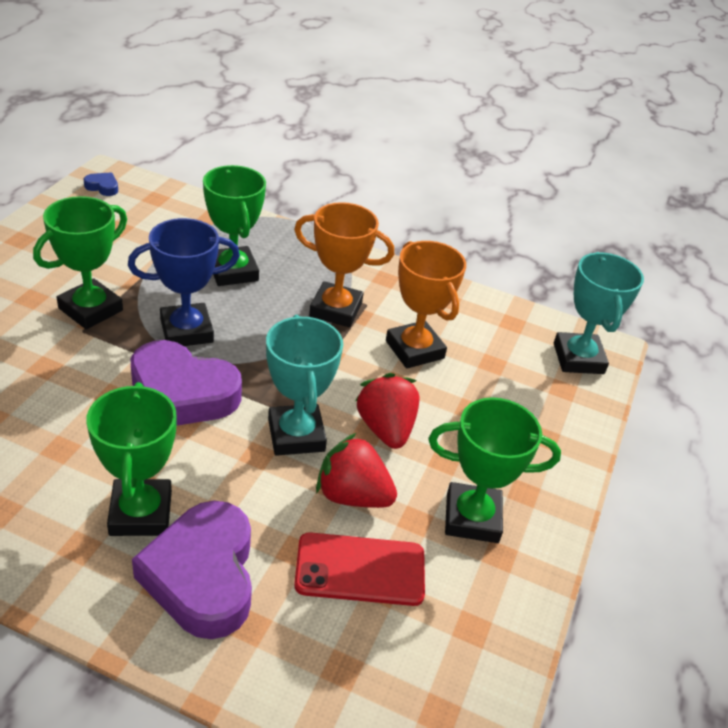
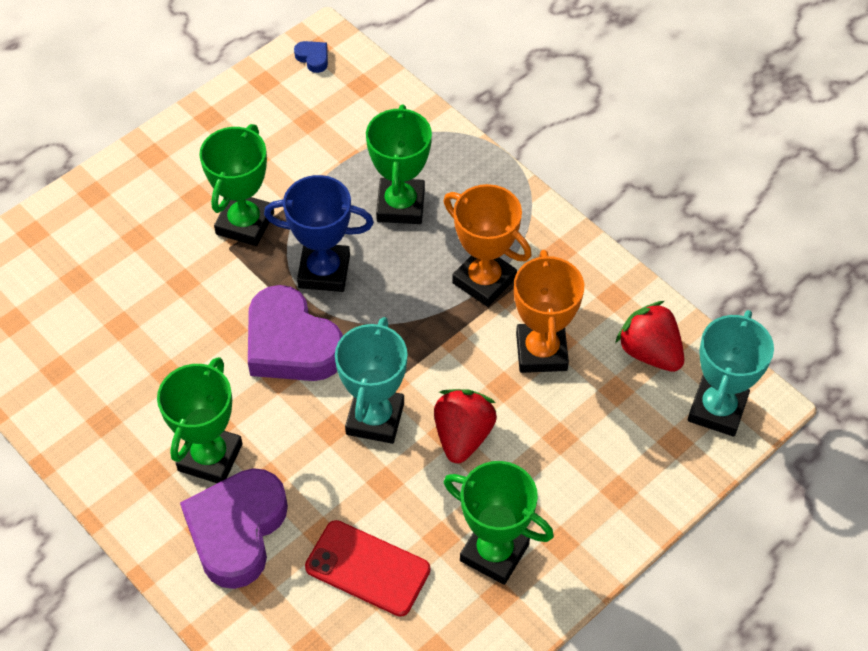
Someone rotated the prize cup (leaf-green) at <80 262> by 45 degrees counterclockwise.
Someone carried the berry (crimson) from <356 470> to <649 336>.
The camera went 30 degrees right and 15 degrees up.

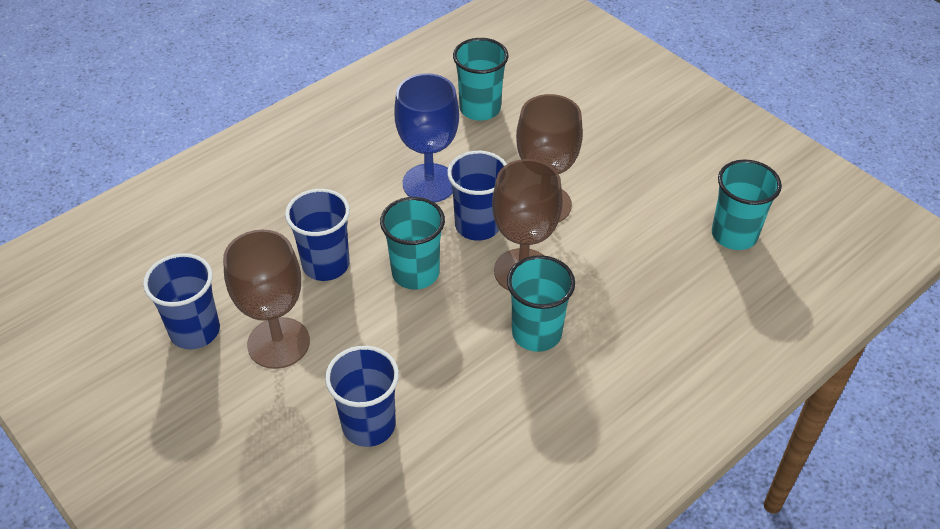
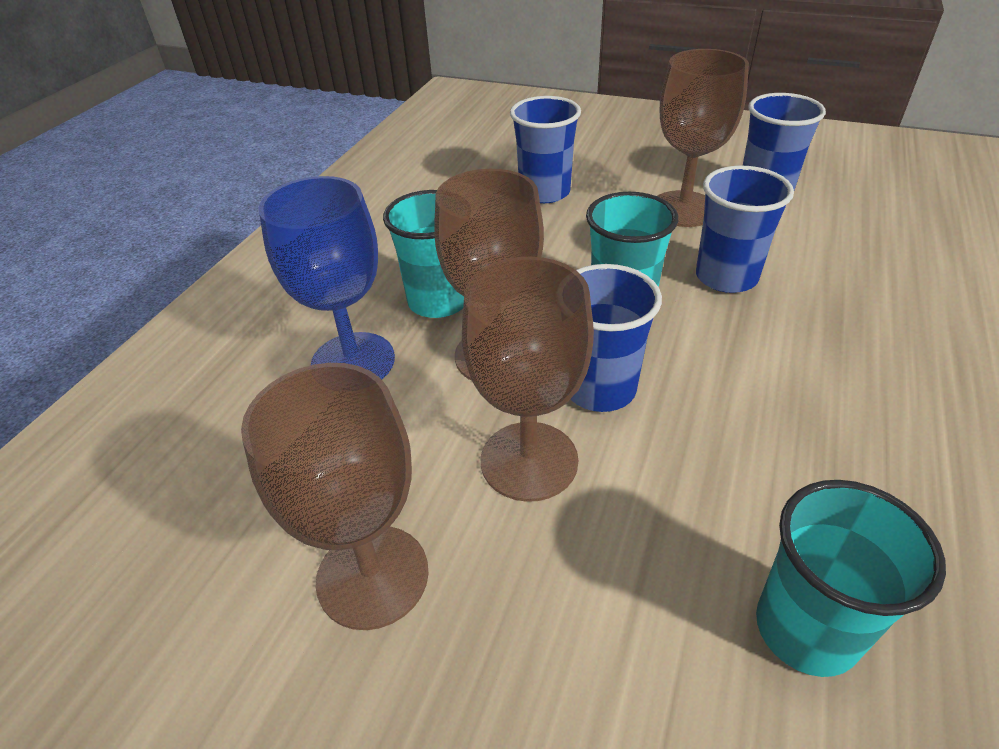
Someone put down the goblet (dark brown) at <335 496>.
Someone carried the goblet (cobalt) from <426 138> to <326 277>.
Someone took away the cup (teal) at <747 204>.
The camera went 155 degrees right and 5 degrees down.

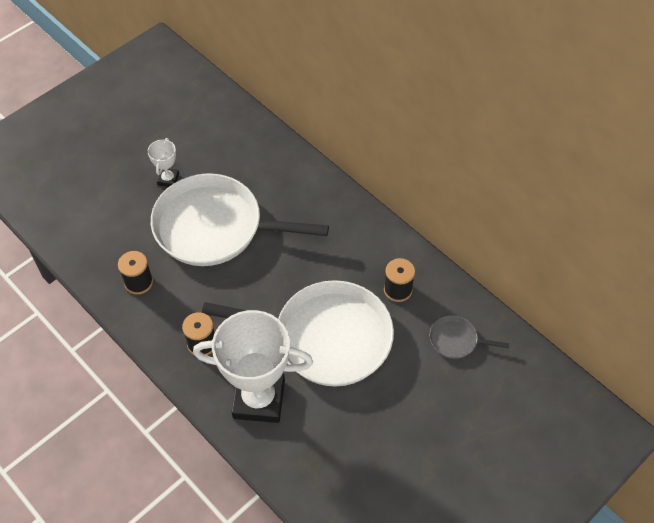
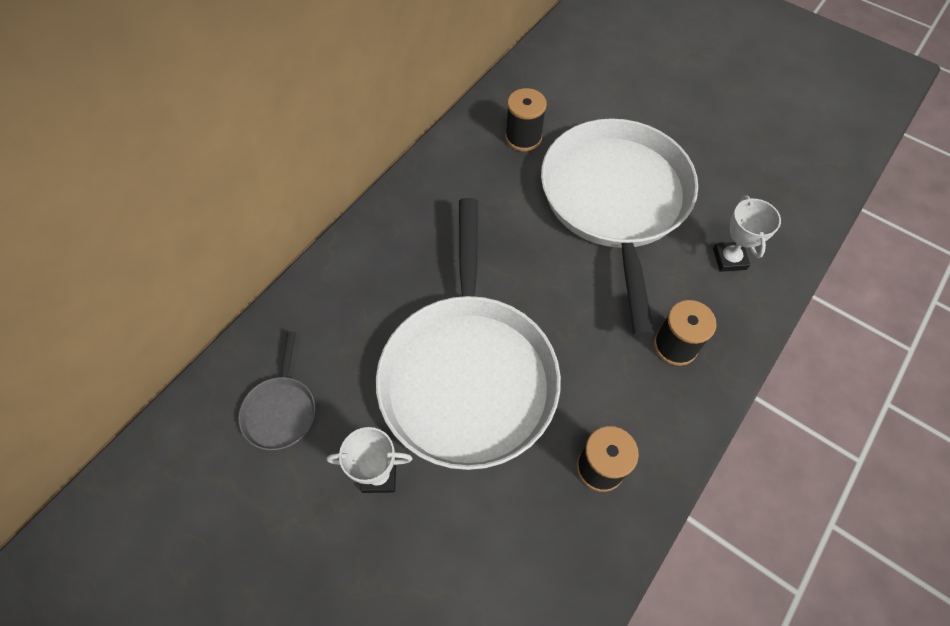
Someone carried the frying pan (ash-grey) from <469 337> to <276 391>.
Someone scaled the prize cup (white) at <253 366> by 0.44.
The camera went 100 degrees left and 5 degrees up.

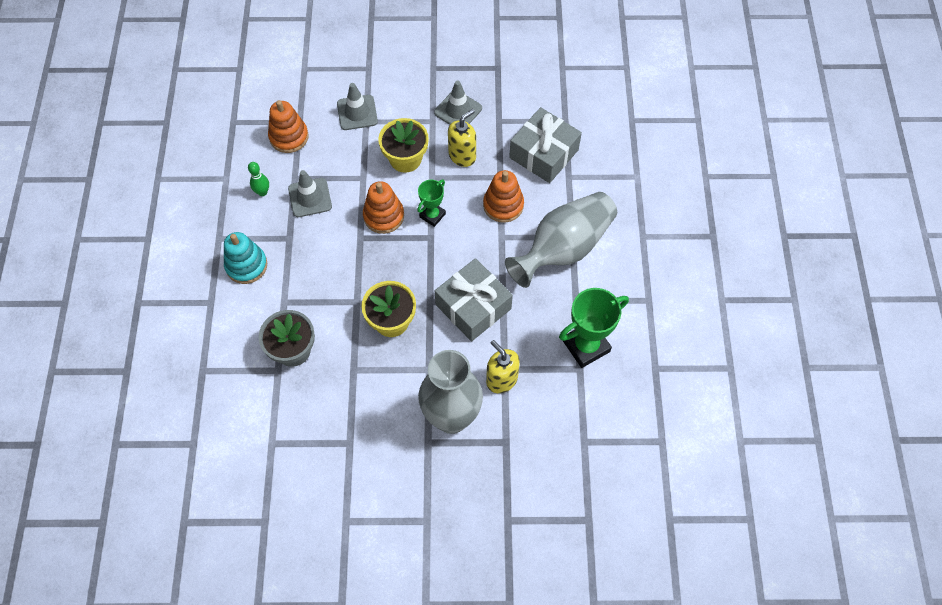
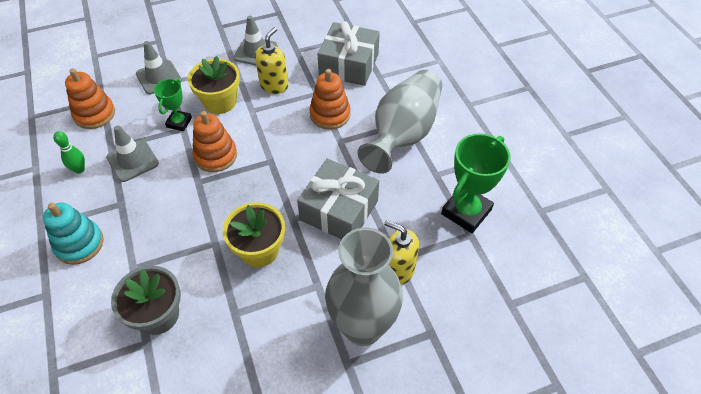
Someone carried the prize cup (leaf-green) from <431 203> to <173 104>.
The camera went 20 degrees left and 10 degrees down.

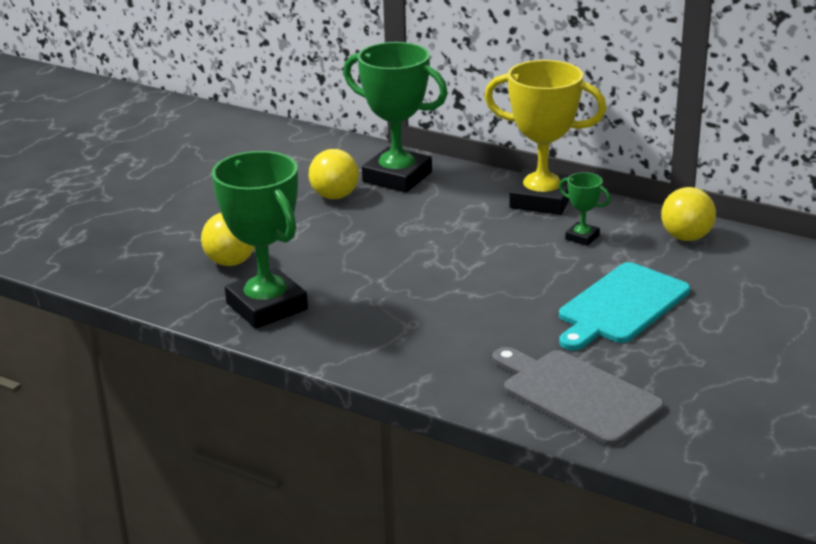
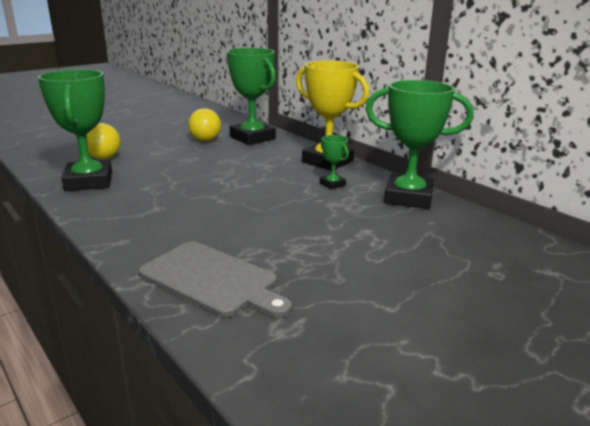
Someone rotated the chopping board (ash-grey) at <578 396> by 150 degrees clockwise.
Someone swapped the sphere (yellow) at <688 214> for the prize cup (leaf-green) at <420 144>.
Someone took away the chopping board (teal) at <624 306>.
The camera went 20 degrees right and 5 degrees down.

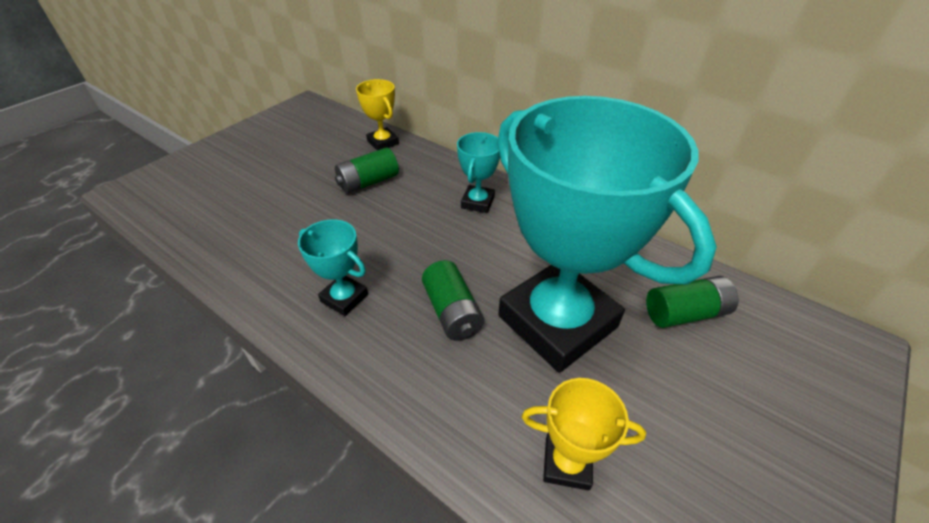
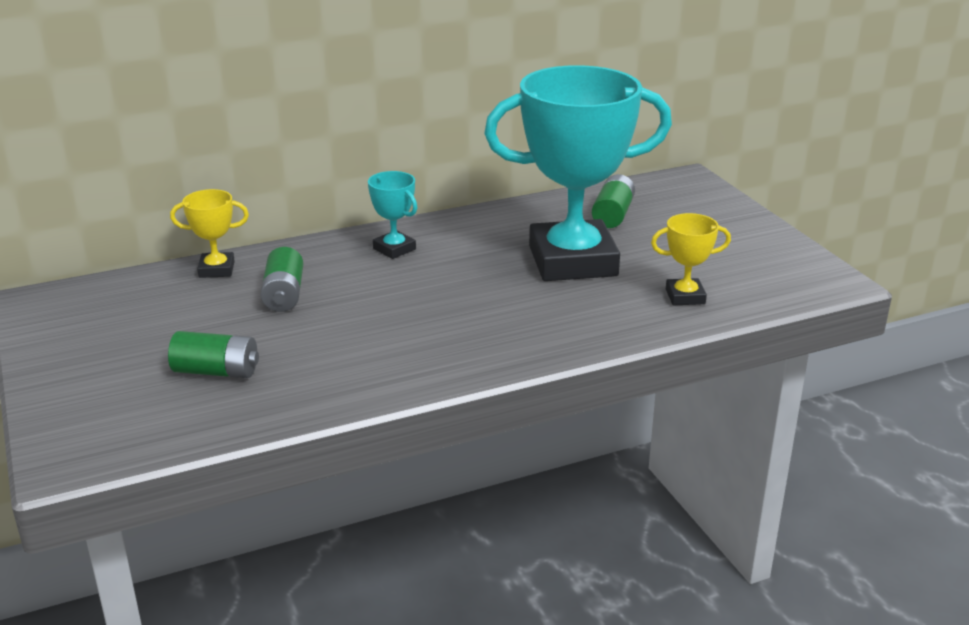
Someone carried the AA battery (leaf-green) from <453 300> to <213 354>.
Someone rotated the prize cup (yellow) at <584 434> by 45 degrees clockwise.
Someone took away the prize cup (teal) at <333 268>.
The camera went 60 degrees left and 15 degrees down.

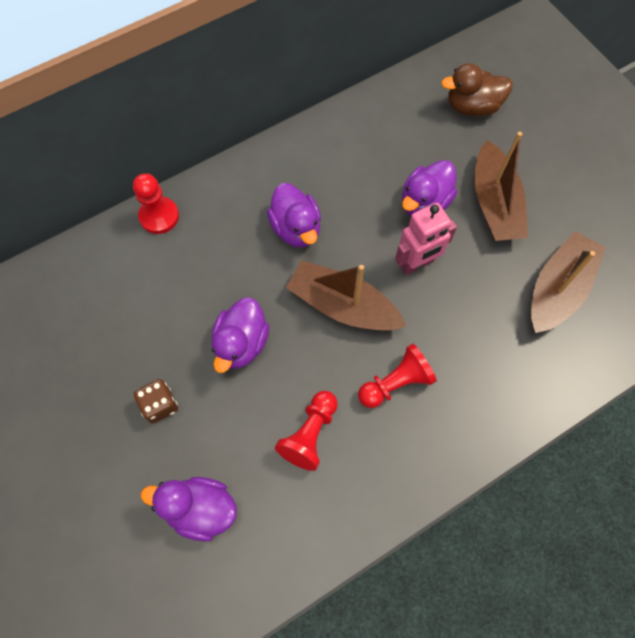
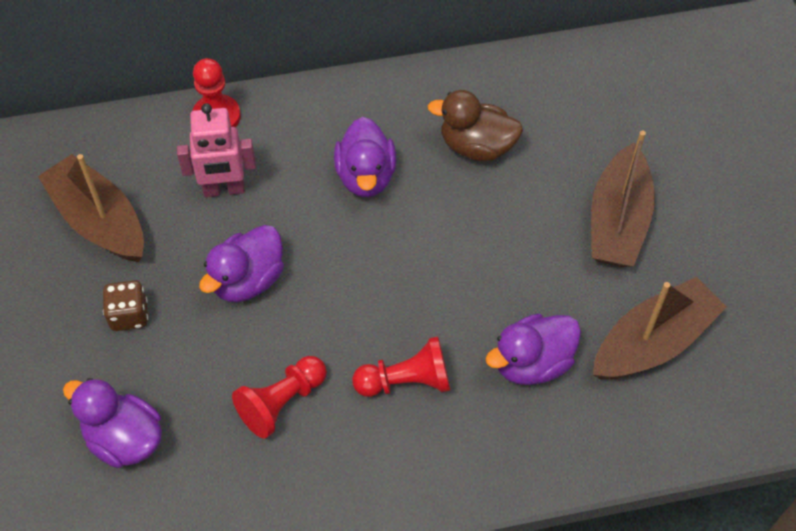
Someone carried the toy boat (dark brown) from <346 296> to <91 208>.
Someone carried the toy robot (rose-pink) from <426 239> to <216 150>.
Someone carried the duck (dark brown) from <477 89> to <475 125>.
Someone carried the duck (royal purple) from <430 188> to <533 349>.
The camera went 20 degrees right and 10 degrees down.

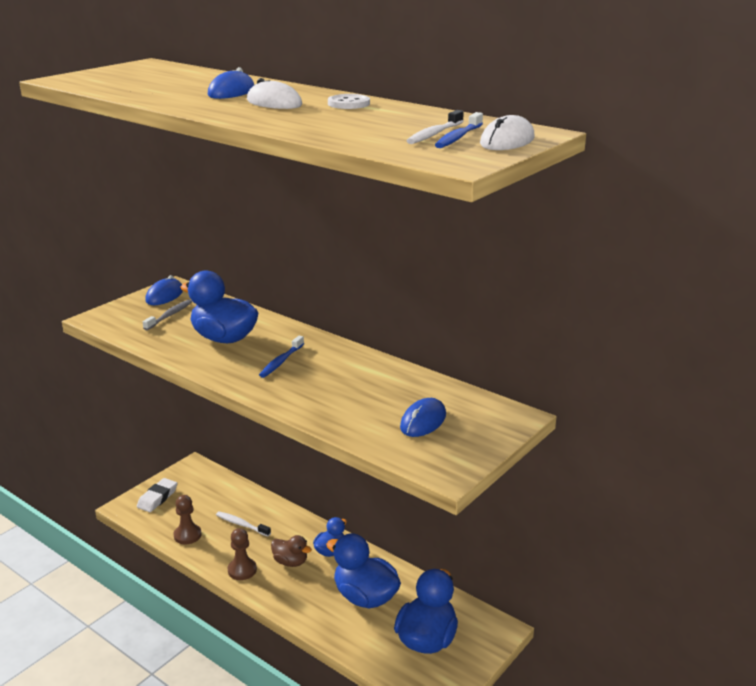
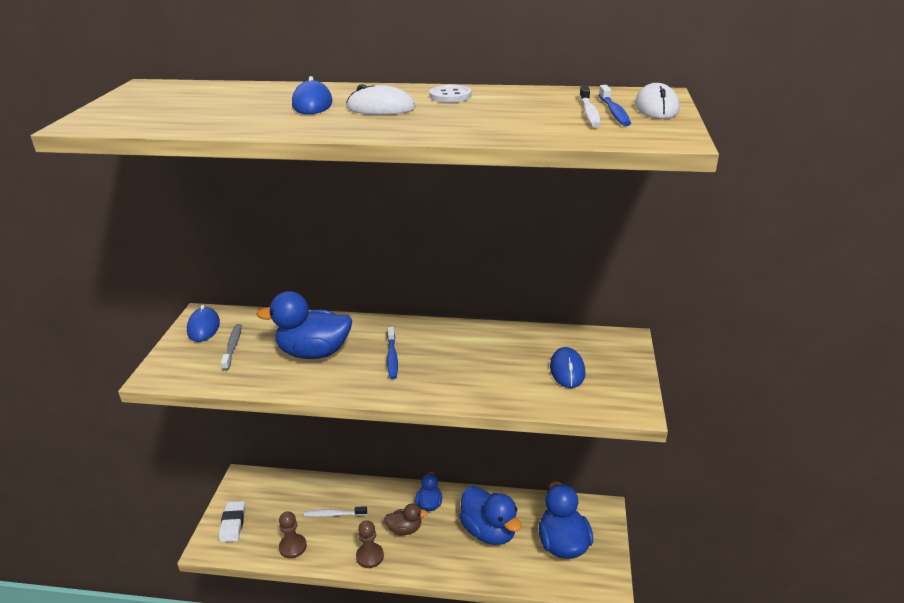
Someone rotated the duck (cobalt) at <363 570> by 135 degrees counterclockwise.
The camera went 30 degrees left and 5 degrees up.

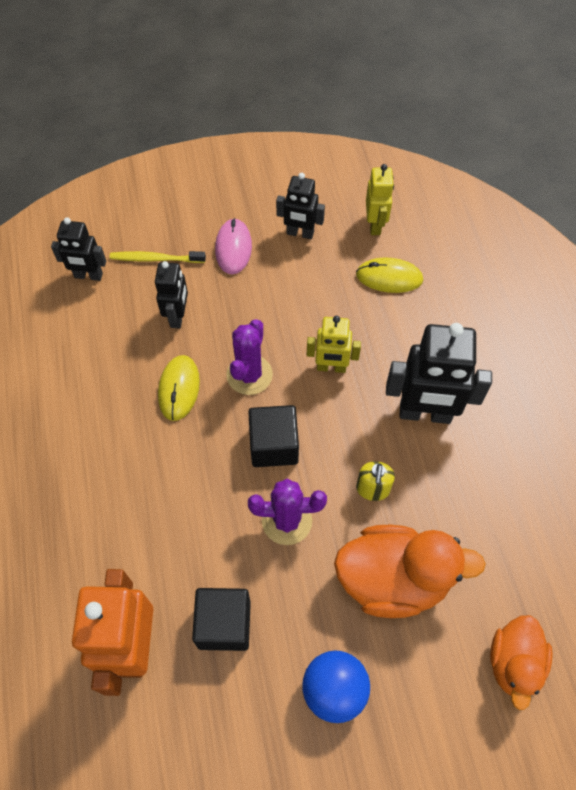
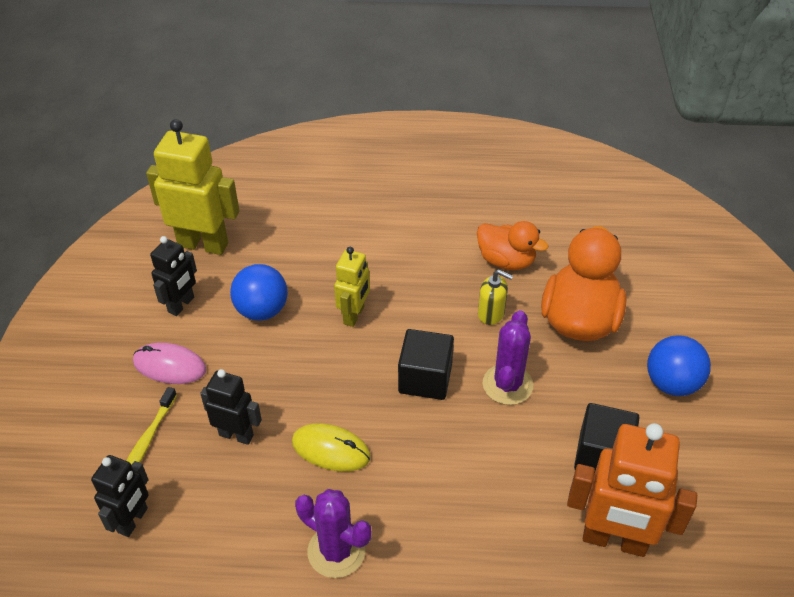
Someone scaled the toy robot (yellow) at <380 199> by 1.72.
Someone put down the sphere (cobalt) at <259 292>.
Someone carried the cactus (royal purple) from <249 357> to <333 533>.
Someone carried the duck (orange) from <521 662> to <513 245>.
Someone took away the mouse (yellow) at <389 275>.
Someone took away the toy robot (jet-black) at <439 373>.
The camera went 75 degrees left and 15 degrees down.

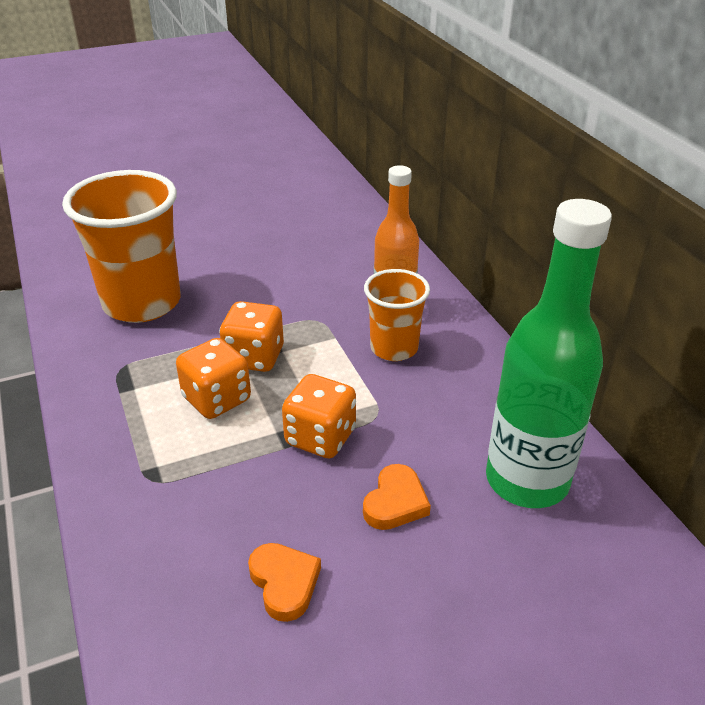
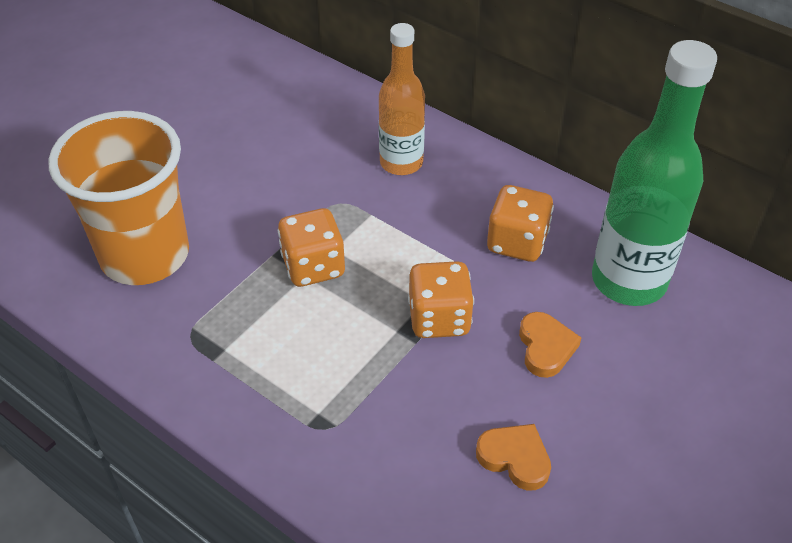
Someone carried the die (orange) from <213 378> to <520 223>.
Someone took away the cup (orange) at <397 315>.
The camera went 30 degrees left and 10 degrees up.

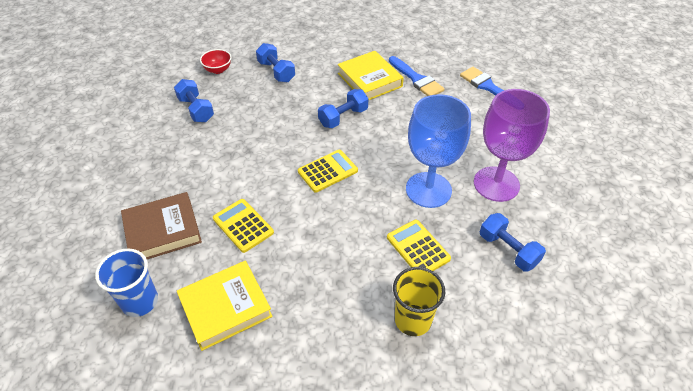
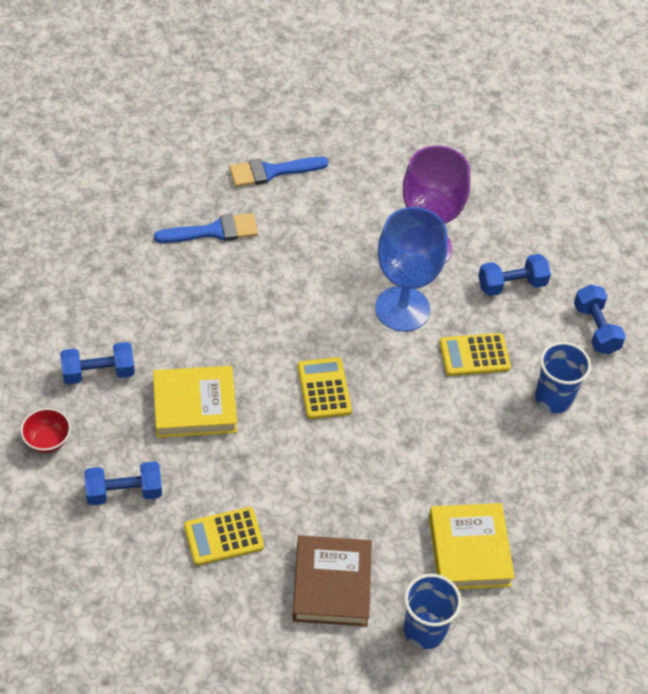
Someone carried the hardcover (yellow) from <371 75> to <195 402>.
Someone carried the calculator (yellow) from <243 226> to <224 536>.
Someone repainted the cup (yellow) at <419 301>, which became the cup (cobalt) at <563 377>.
Someone carried the hand weight (cobalt) from <343 108> to <600 319>.
The camera went 70 degrees left and 5 degrees up.

